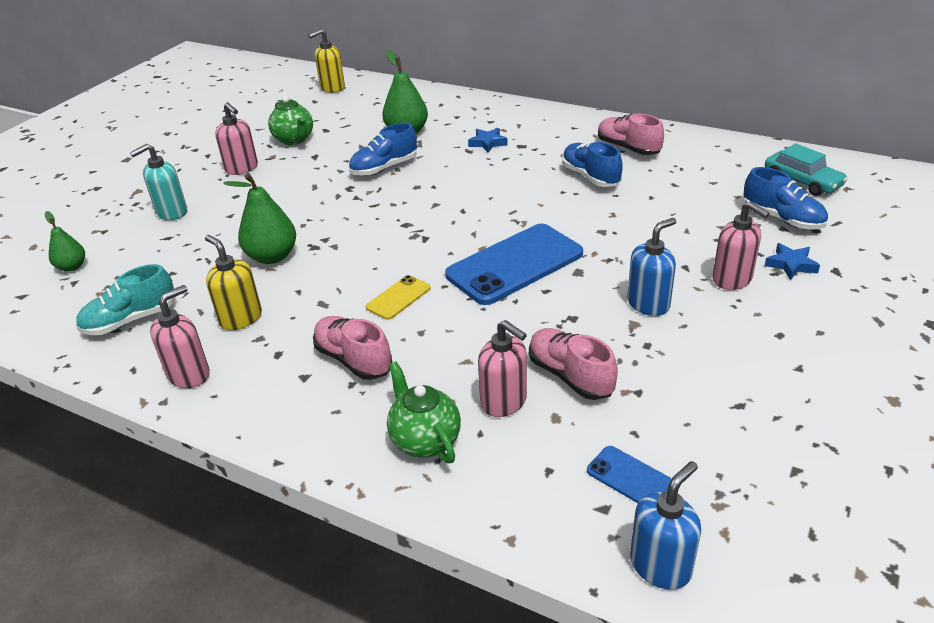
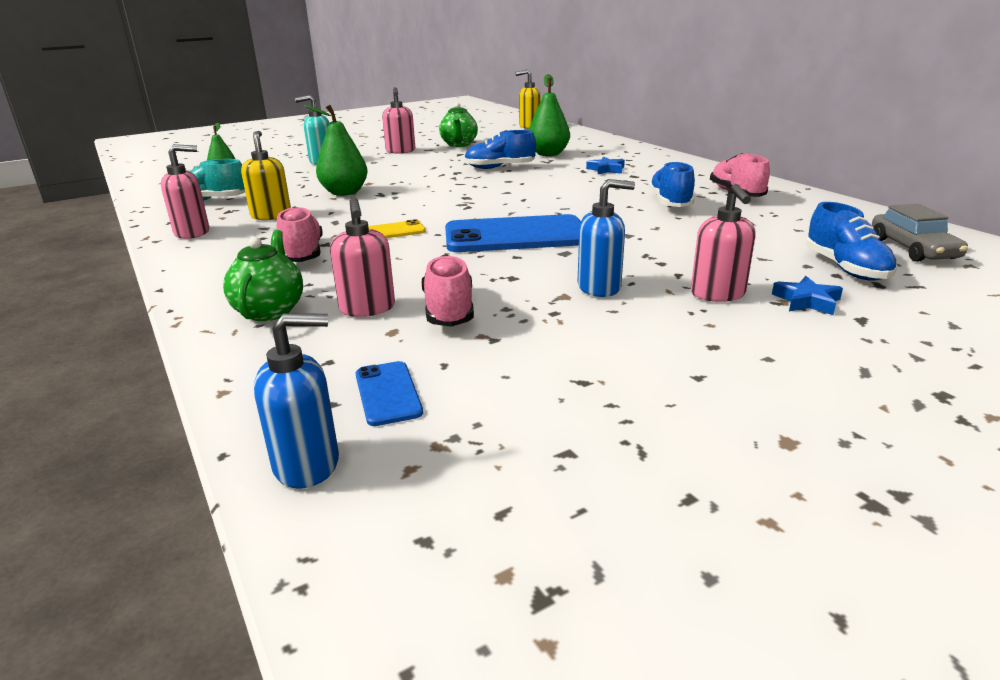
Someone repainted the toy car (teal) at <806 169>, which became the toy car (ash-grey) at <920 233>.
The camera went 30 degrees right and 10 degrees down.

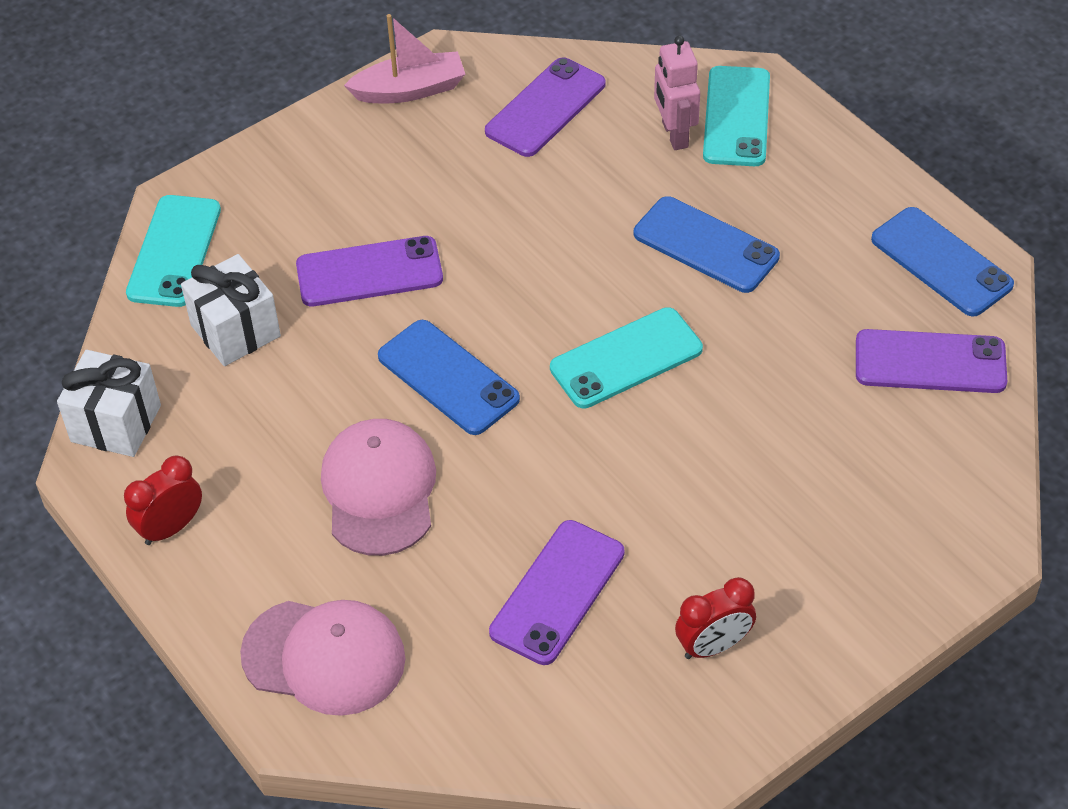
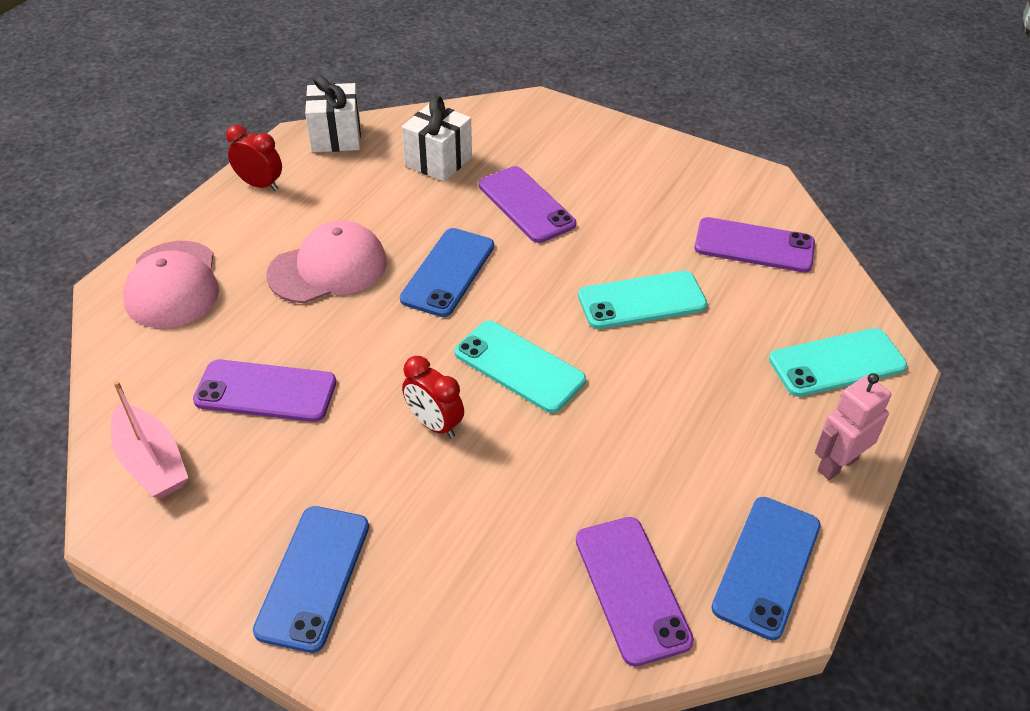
Someone carried the toy boat (rose-pink) from <404 58> to <149 440>.
Someone carried the mobile phone (cobalt) from <707 244> to <311 579>.
Someone carried the alarm clock (crimson) from <715 618> to <433 397>.
Someone carried the mobile phone (teal) from <173 251> to <642 300>.
Someone carried the toy robot (rose-pink) from <677 93> to <853 426>.
The camera went 65 degrees right and 5 degrees down.

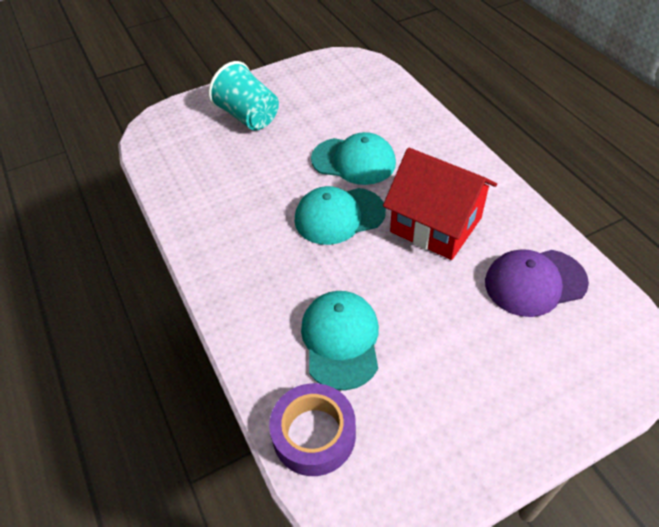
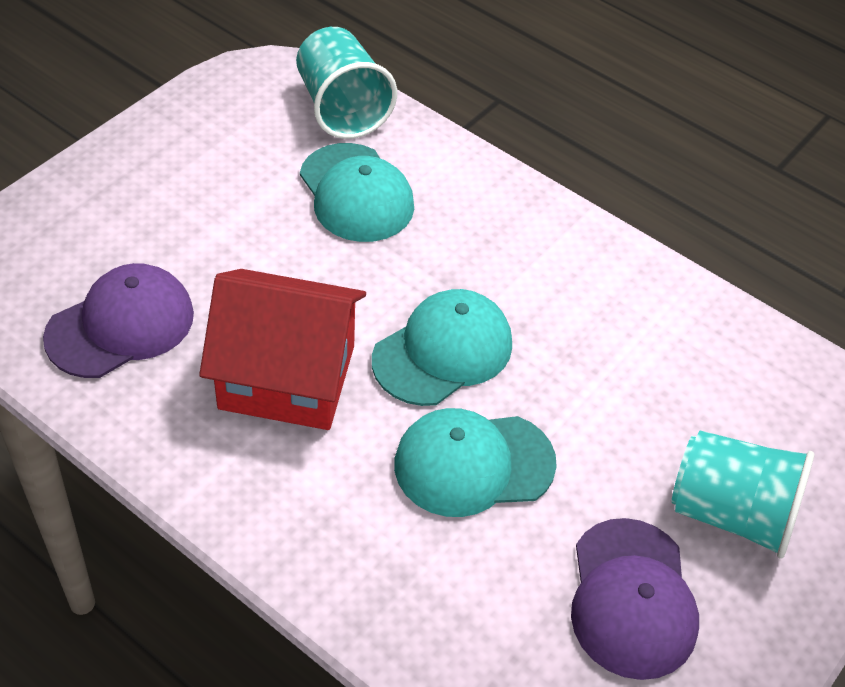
Someone swapped the tape (royal purple) at <312 429> for the cup (teal) at <346 83>.
Someone put down the peaked cap (royal purple) at <635 599>.
The camera went 150 degrees right and 0 degrees up.

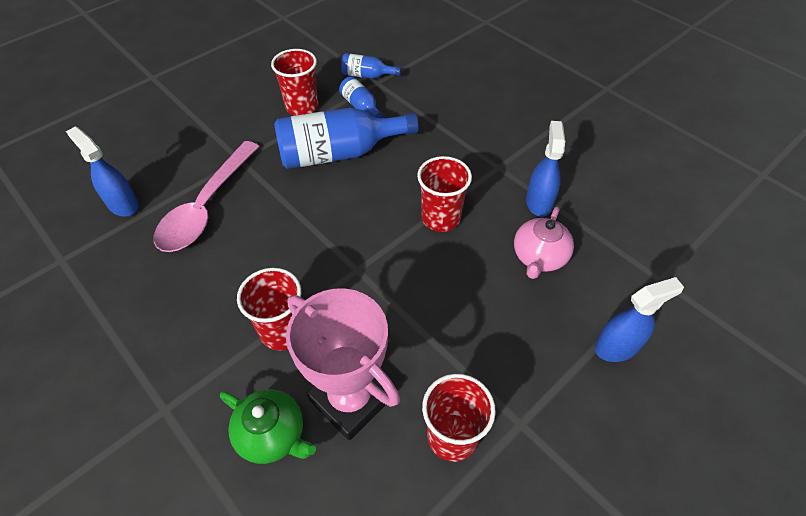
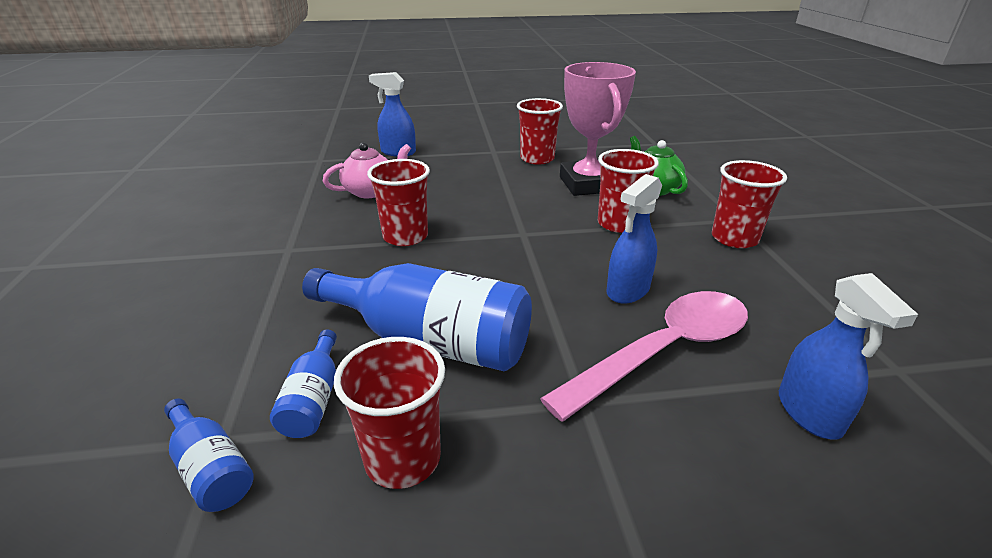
Someone carried the spray bottle (cobalt) from <545 169> to <634 239>.
Someone put down the cup (crimson) at <749 204>.
The camera went 145 degrees left and 20 degrees down.

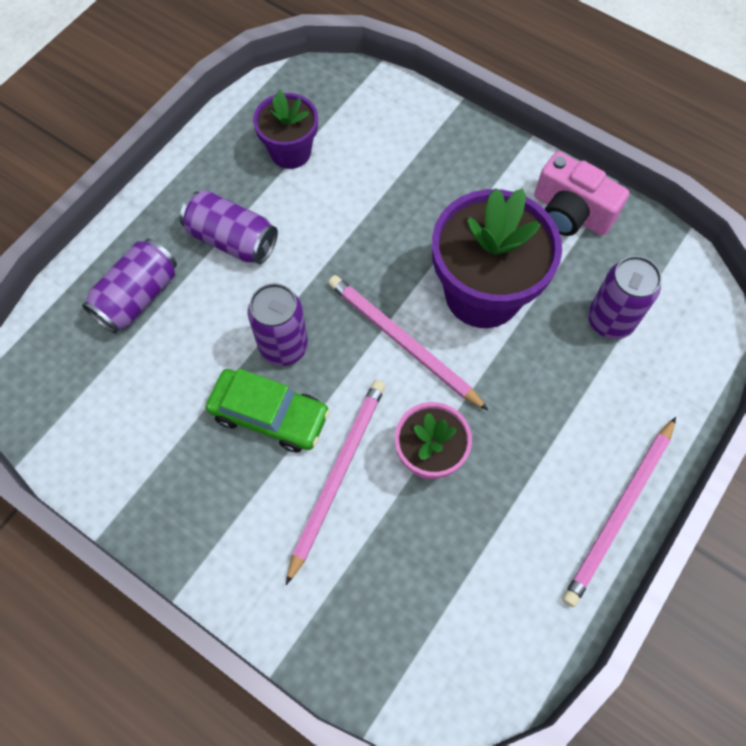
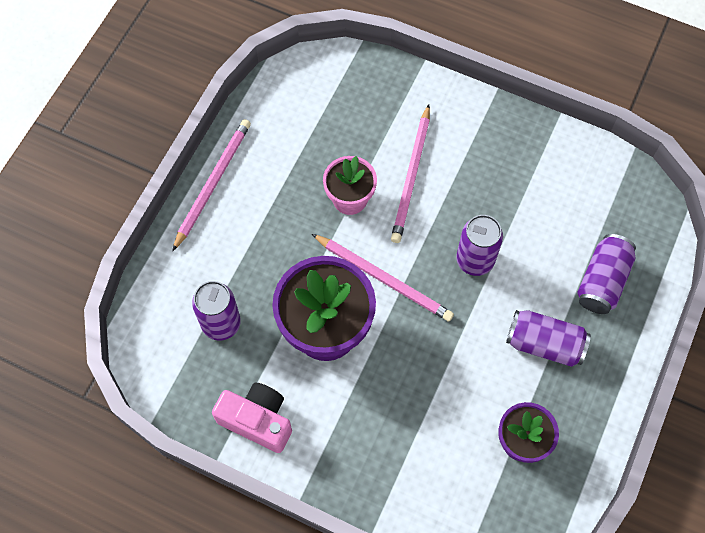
Someone took away the toy car (leaf-green) at <268 410>.
The camera went 170 degrees right and 0 degrees up.

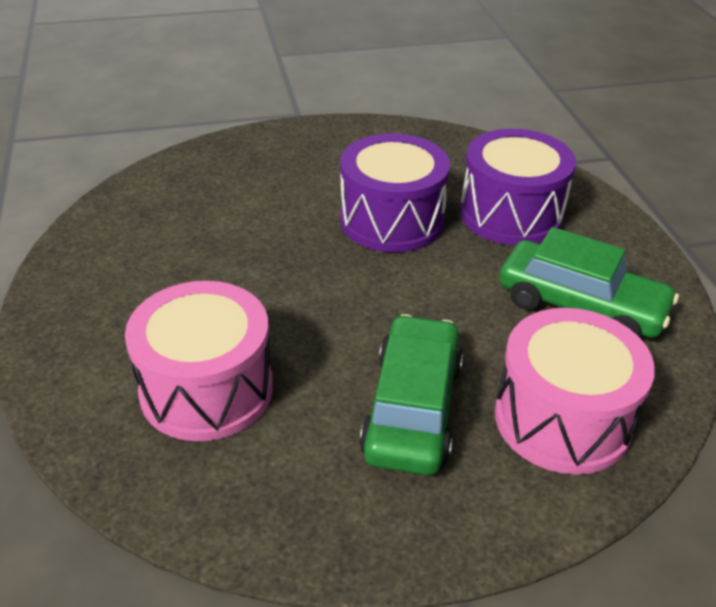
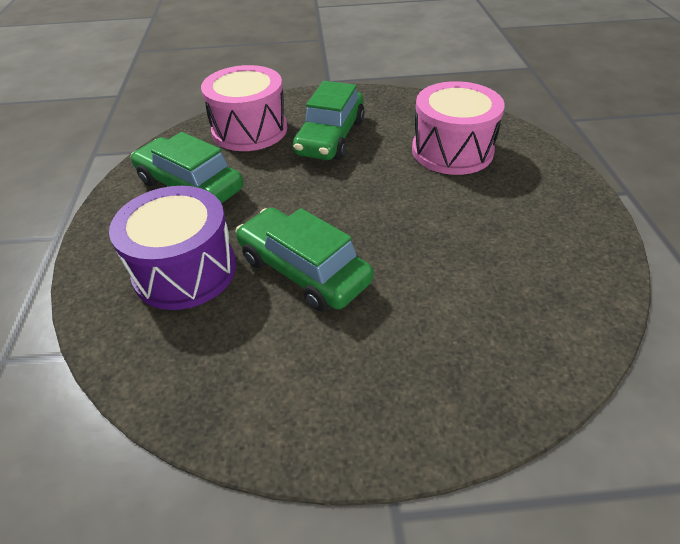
Someone swapped the toy drum (royal purple) at <395 192> for the toy car (leaf-green) at <304 259>.
The camera went 170 degrees left and 5 degrees up.

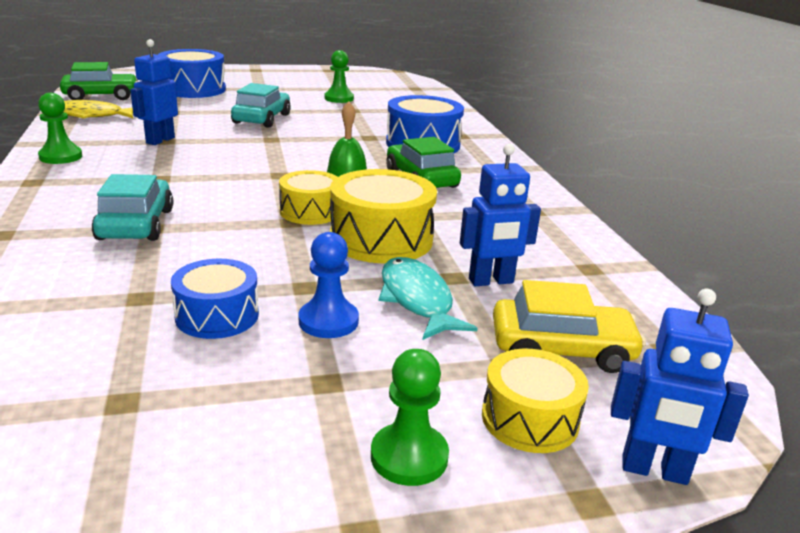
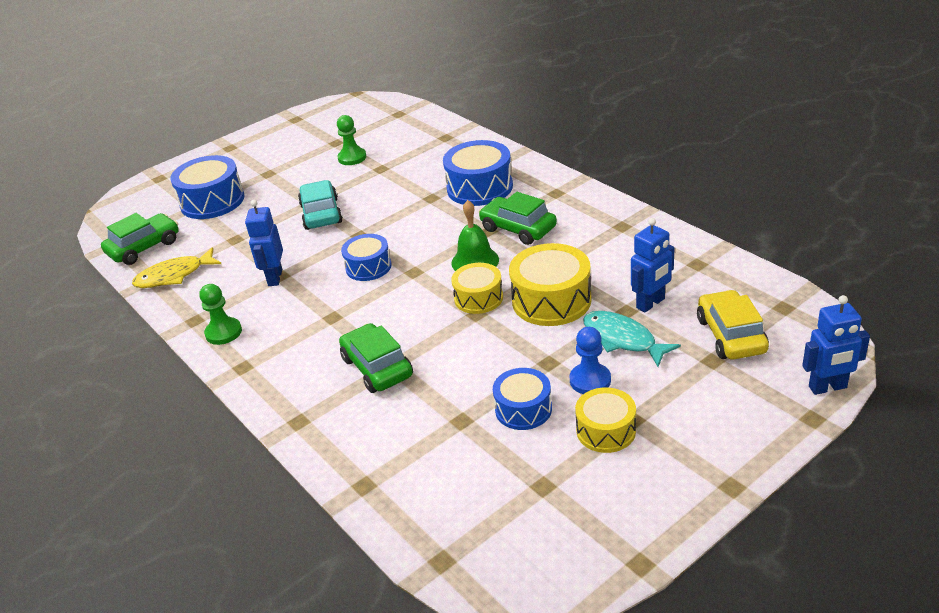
Someone repainted the toy car (teal) at <132 207>, which became the toy car (leaf-green) at <376 358>.
Someone put down the toy drum (cobalt) at <366 257>.
Someone carried the toy drum (yellow) from <535 401> to <605 420>.
Someone rotated the toy car (yellow) at <569 326> by 75 degrees counterclockwise.
Someone took away the chess pawn (leaf-green) at <410 417>.
The camera went 20 degrees left and 10 degrees up.

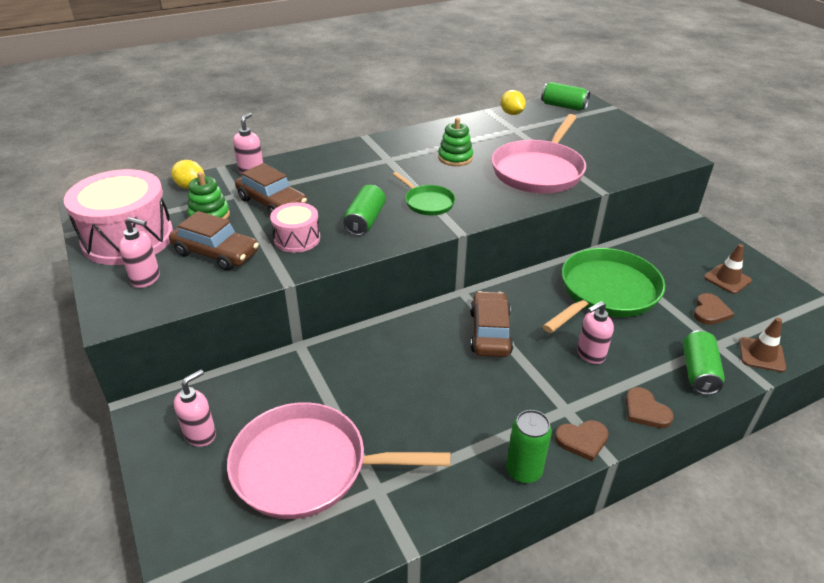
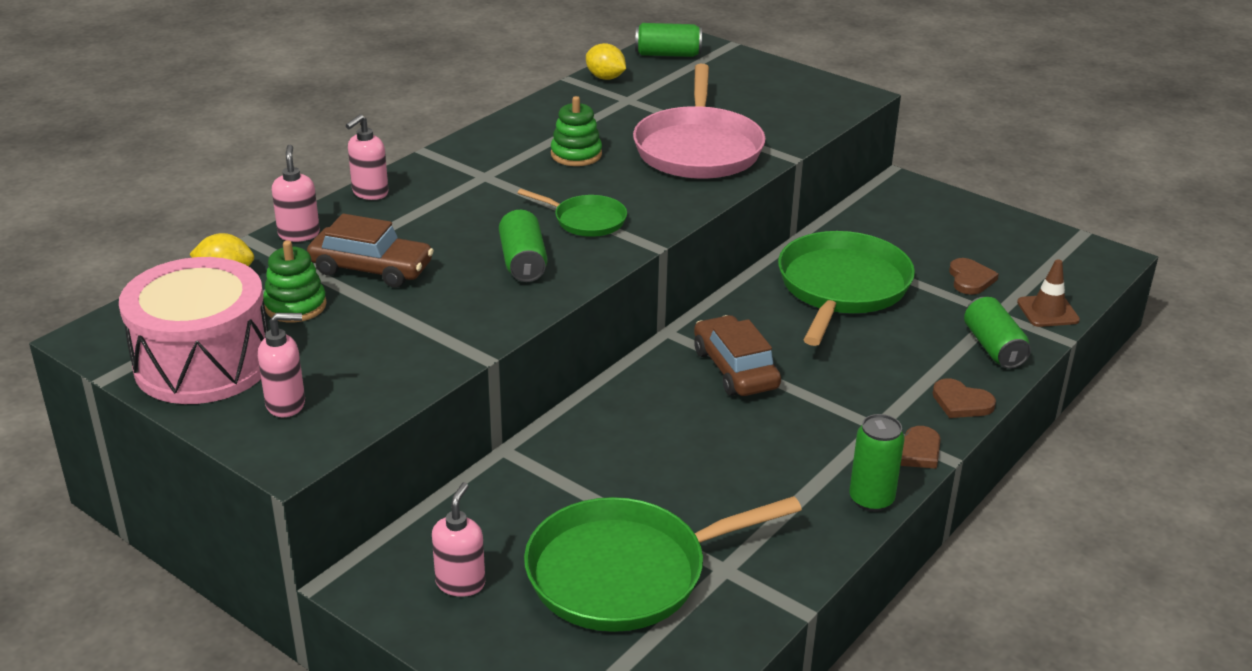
Someone carried the soap dispenser (rose-pink) from <595 332> to <367 157>.
Someone repainted the frying pan (rose-pink) at <338 460>, which became the frying pan (leaf-green) at <663 564>.
Someone took away the toy car (dark brown) at <214 241>.
Someone took away the toy drum (rose-pink) at <295 227>.
Someone took away the road cone (dark brown) at <728 269>.
The camera went 25 degrees left and 5 degrees down.

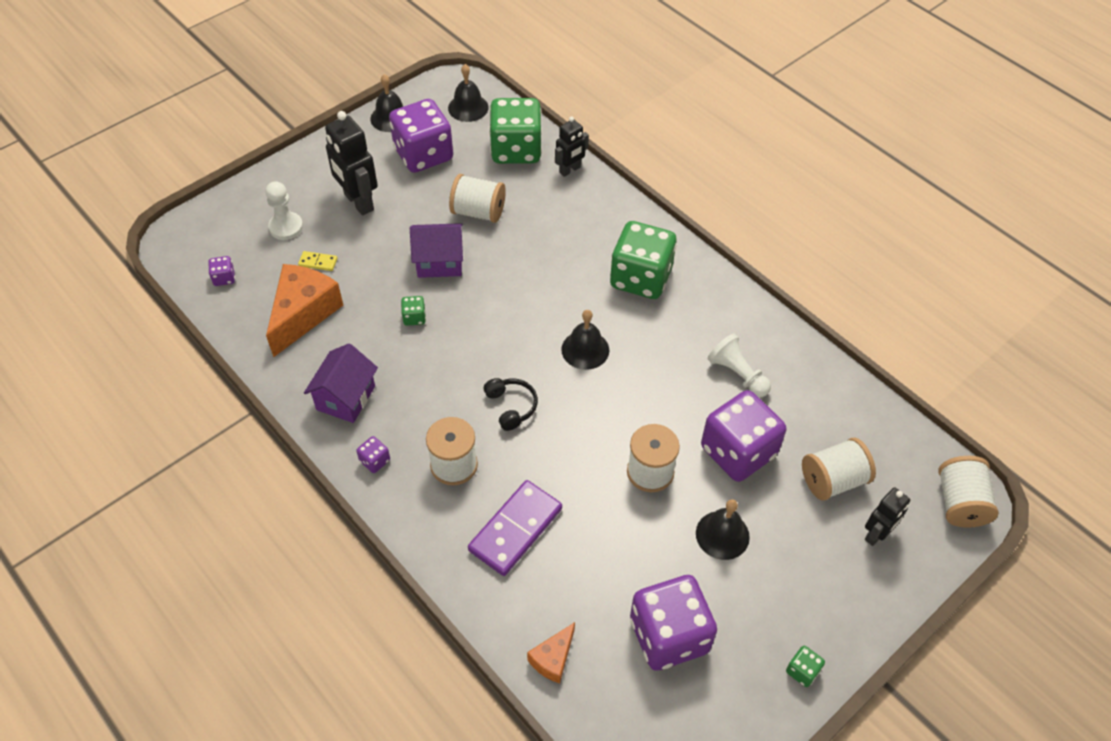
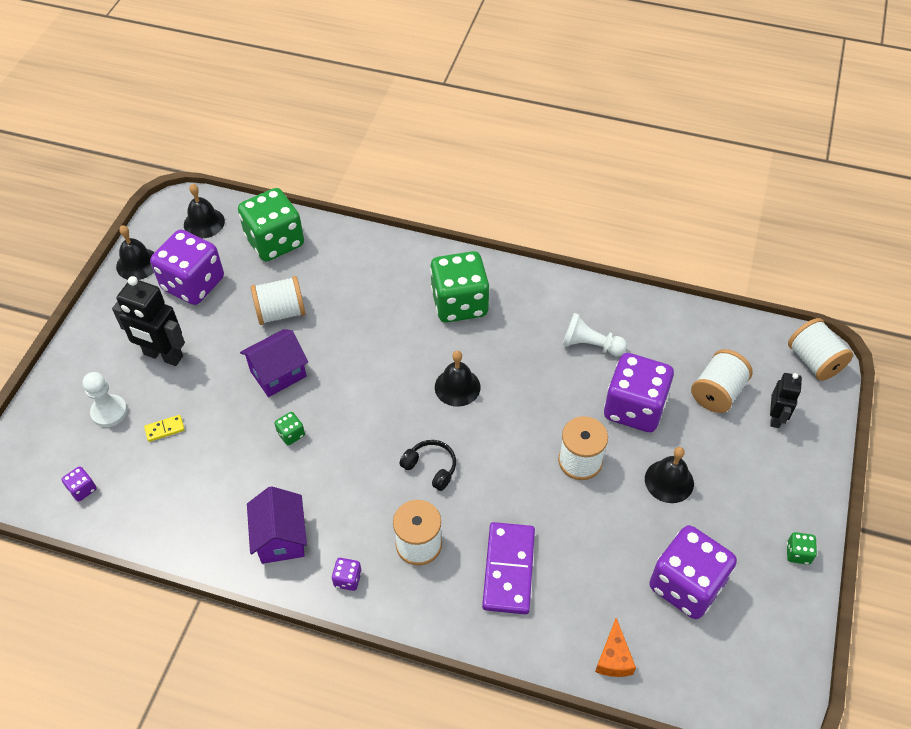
Someone took away the piece of cheese (orange) at <304 310>.
Someone took away the toy robot (jet-black) at <572 147>.
The camera went 30 degrees left and 0 degrees up.

